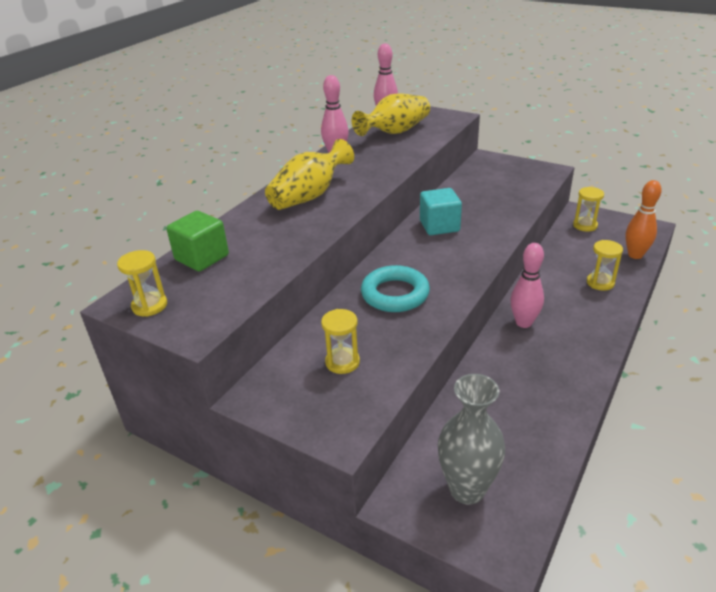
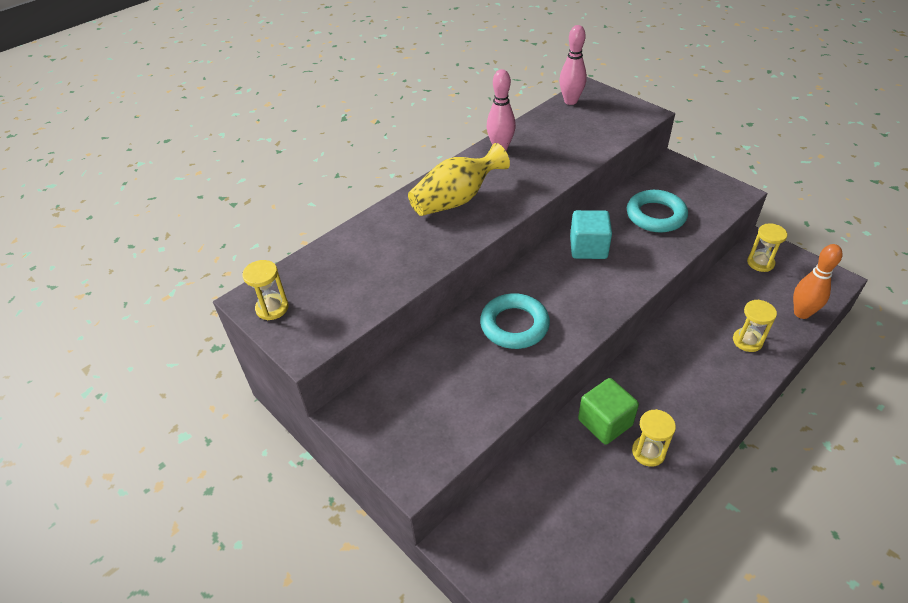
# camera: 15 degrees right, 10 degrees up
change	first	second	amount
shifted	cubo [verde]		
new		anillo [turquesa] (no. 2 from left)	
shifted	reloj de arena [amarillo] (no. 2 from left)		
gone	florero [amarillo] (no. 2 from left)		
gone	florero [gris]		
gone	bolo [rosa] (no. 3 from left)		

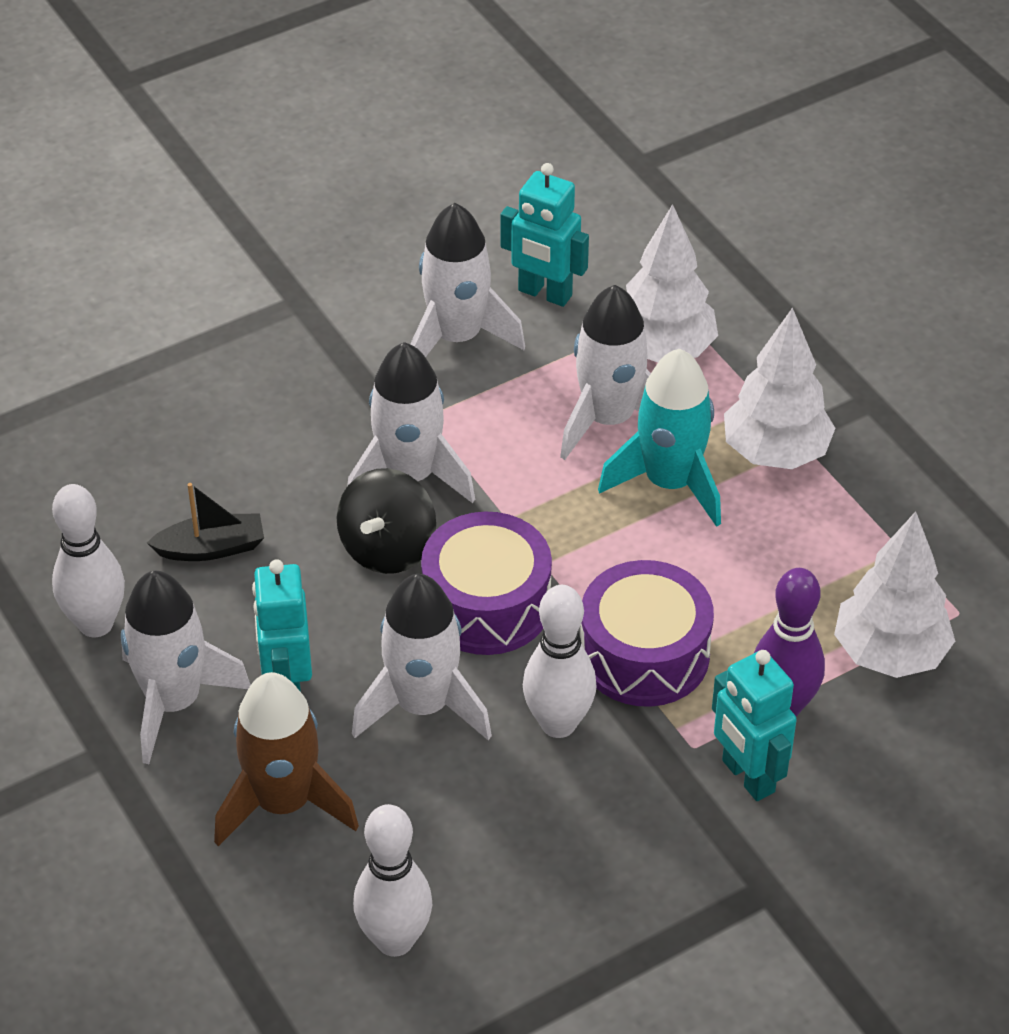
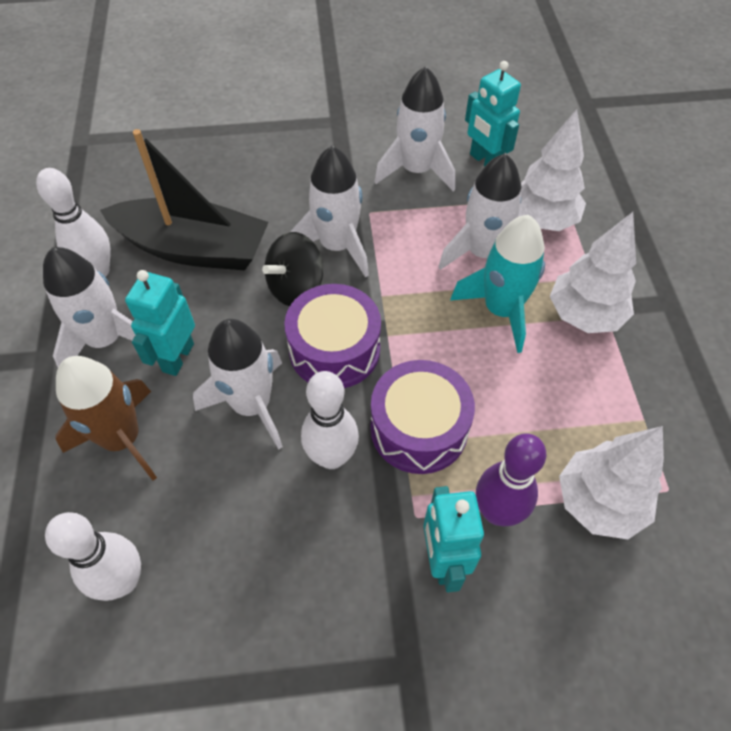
# camera: 25 degrees right, 10 degrees up
change	first	second	amount
scaled	barco [negro]		x2.18

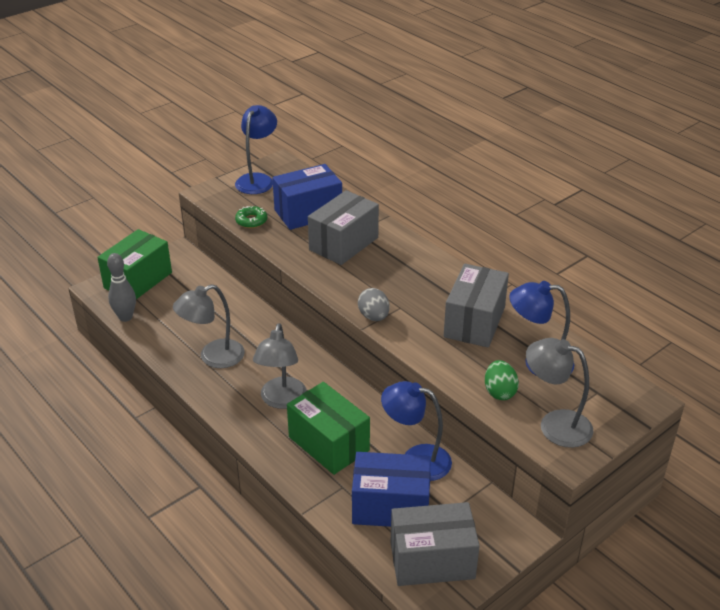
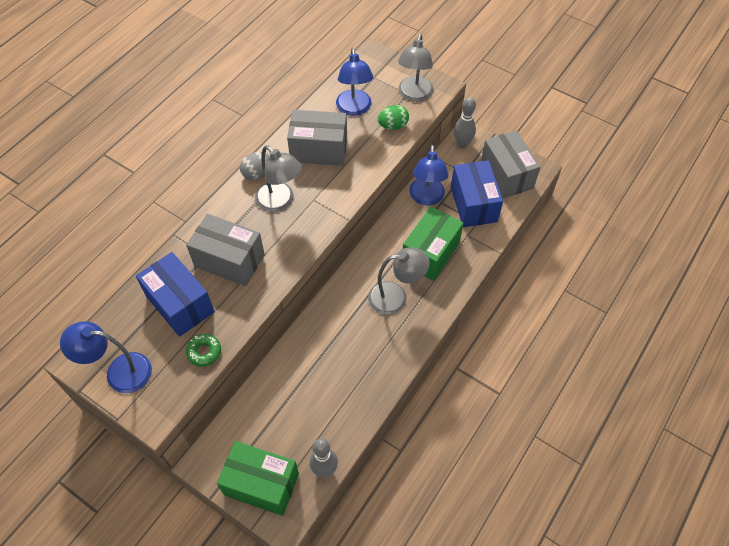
# camera: 105 degrees left, 20 degrees up
change	first	second	amount
shifted	huevo [gris]		
shifted	lámpara [gris] (no. 1 from left)		
new		bolo [gris] (no. 2 from left)	

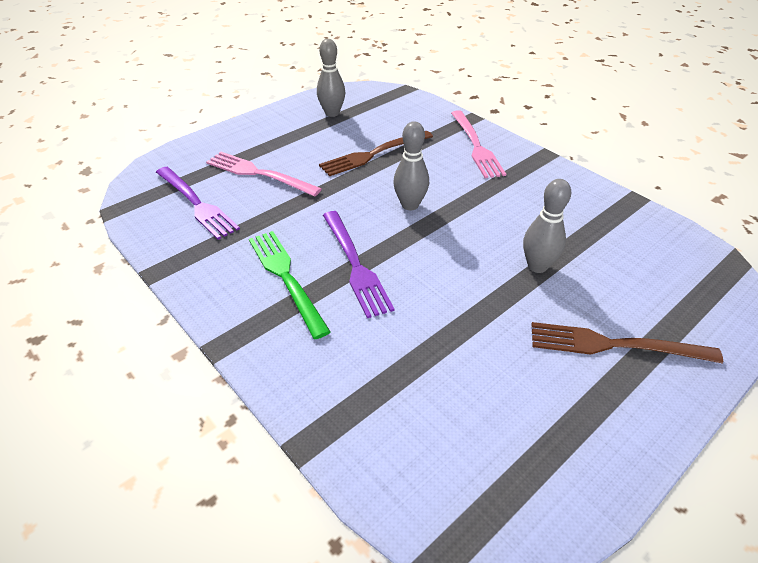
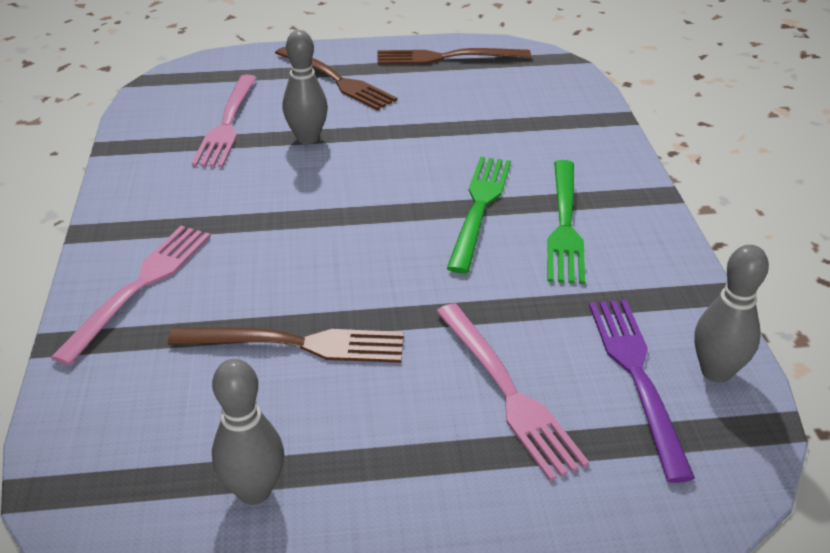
# camera: 145 degrees left, 5 degrees down
change	first	second	amount
new		tenedor [rosa] (no. 2 from left)	
new		tenedor [marrón] (no. 3 from left)	
repainted	tenedor [morado] (no. 2 from left)	tenedor [verde] (no. 1 from left)	
shifted	bolo [gris] (no. 2 from left in the first image)	bolo [gris] (no. 3 from left)	

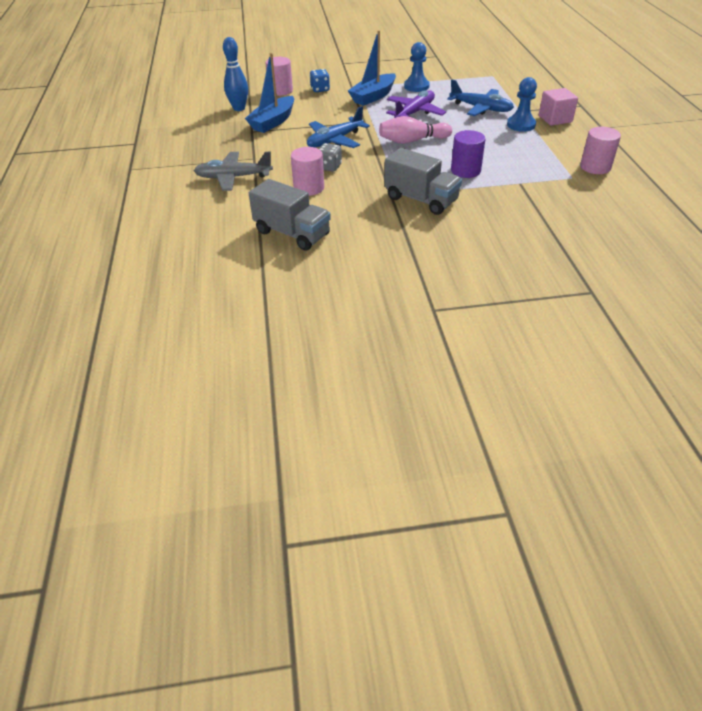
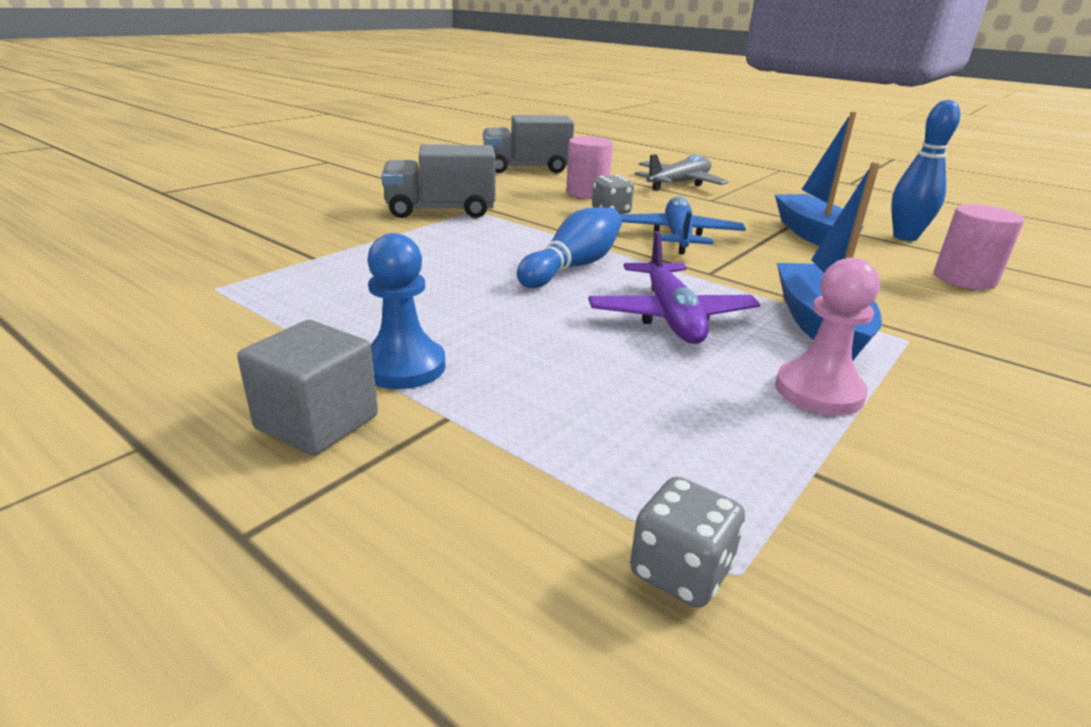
# camera: 135 degrees right, 15 degrees down
change	first	second	amount
repainted	cubo [rosa]	cubo [gris]	
repainted	bolo [rosa]	bolo [azul] (no. 1 from left)	
new		dado [gris] (no. 2 from left)	
repainted	peón [azul] (no. 1 from left)	peón [rosa]	
gone	dado [azul]		
gone	avión [azul] (no. 2 from left)		
gone	cilindro [morado]		
gone	cilindro [rosa] (no. 3 from left)		

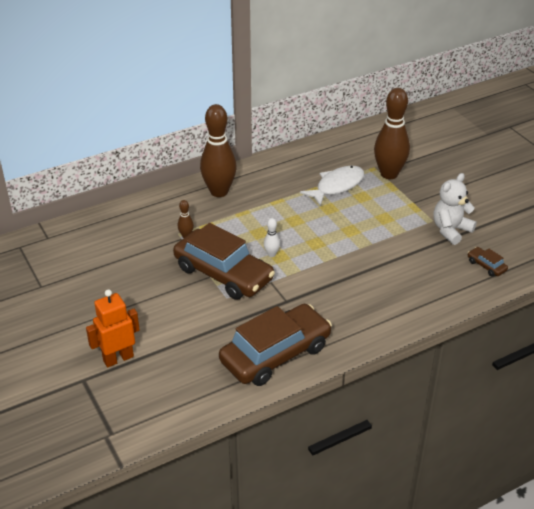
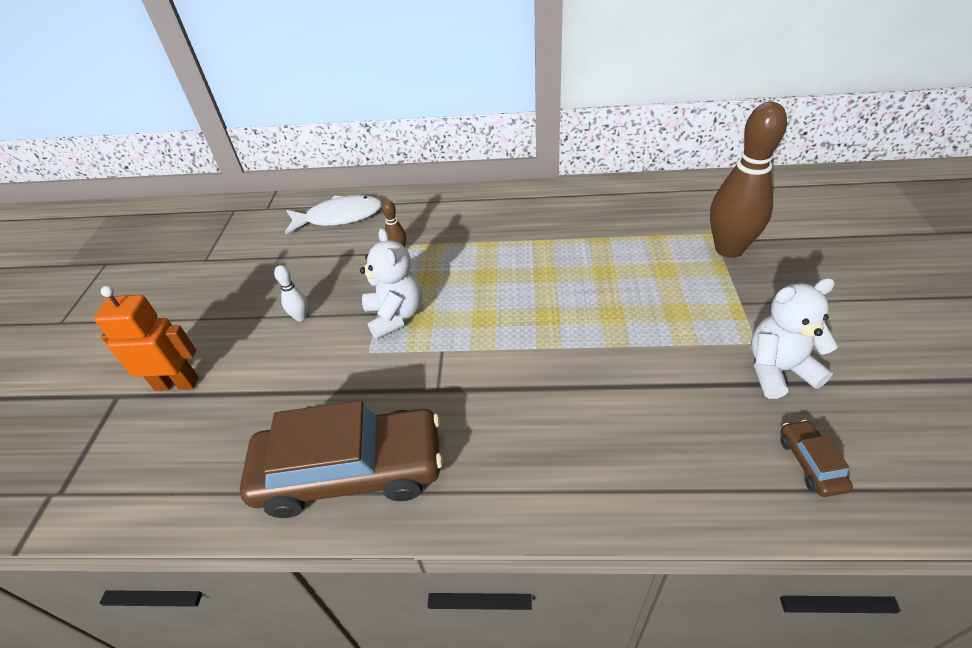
# camera: 35 degrees right, 5 degrees up
change	first	second	amount
shifted	bolo [blanco]		
shifted	pez [blanco]		
swapped	coche [marrón] (no. 1 from left)	osito [blanco] (no. 1 from left)	
gone	bolo [marrón] (no. 2 from left)		

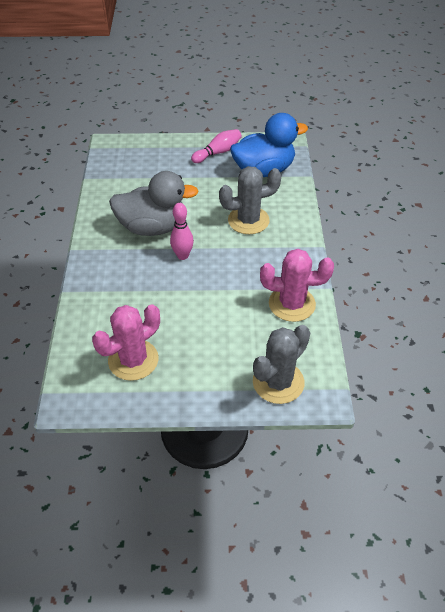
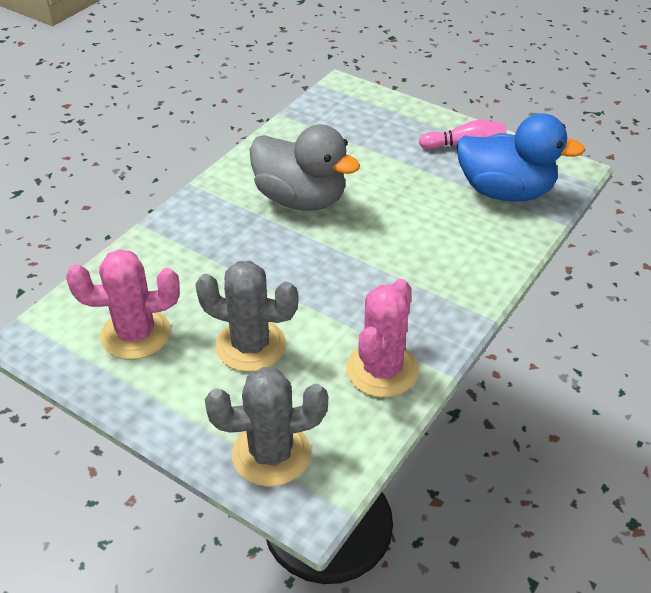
# camera: 35 degrees right, 5 degrees down
change	first	second	amount
shifted	cactus [gris] (no. 1 from left)		
rotated	cactus [rosa] (no. 2 from left)		75 degrees clockwise
gone	bolo [rosa] (no. 1 from left)		

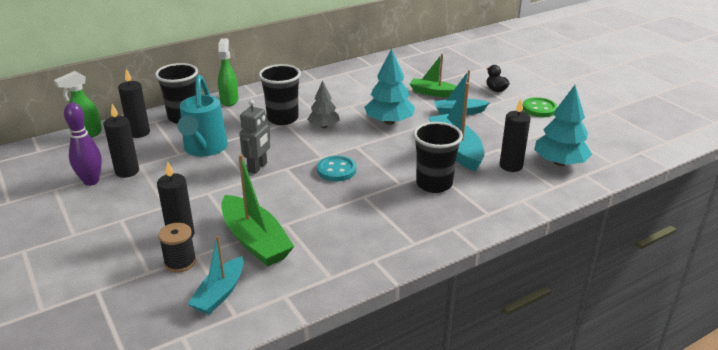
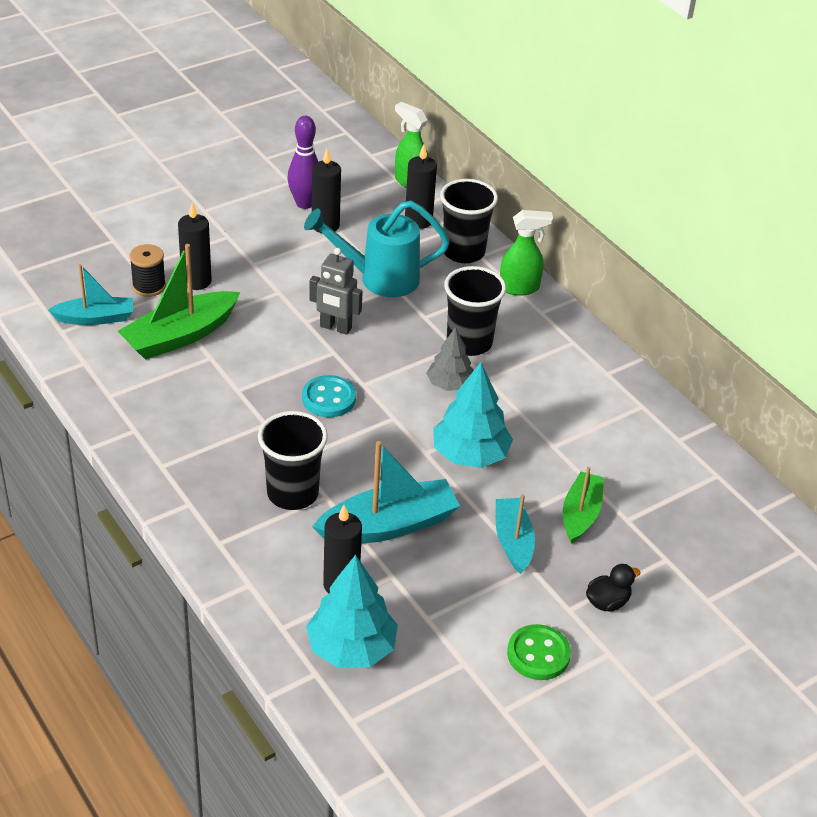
# camera: 85 degrees right, 10 degrees up
change	first	second	amount
rotated	barco [turquesa] (no. 1 from left)		150 degrees clockwise

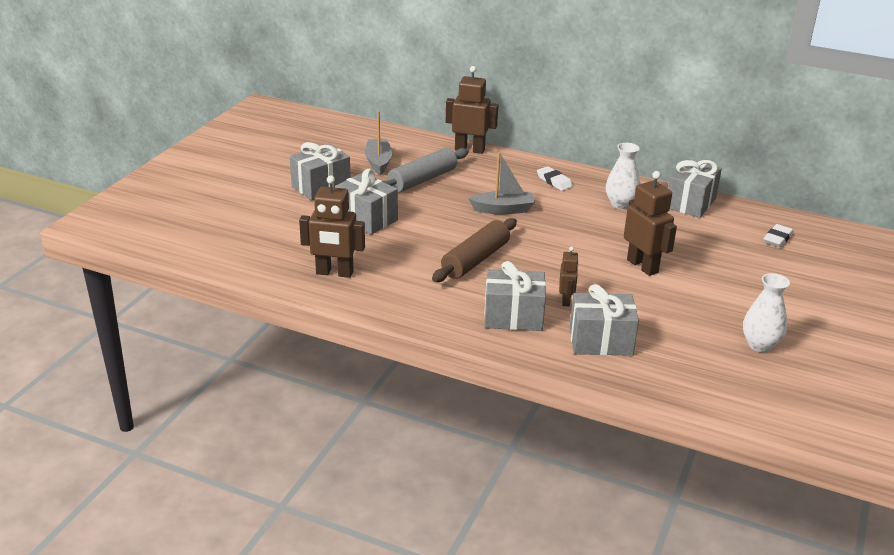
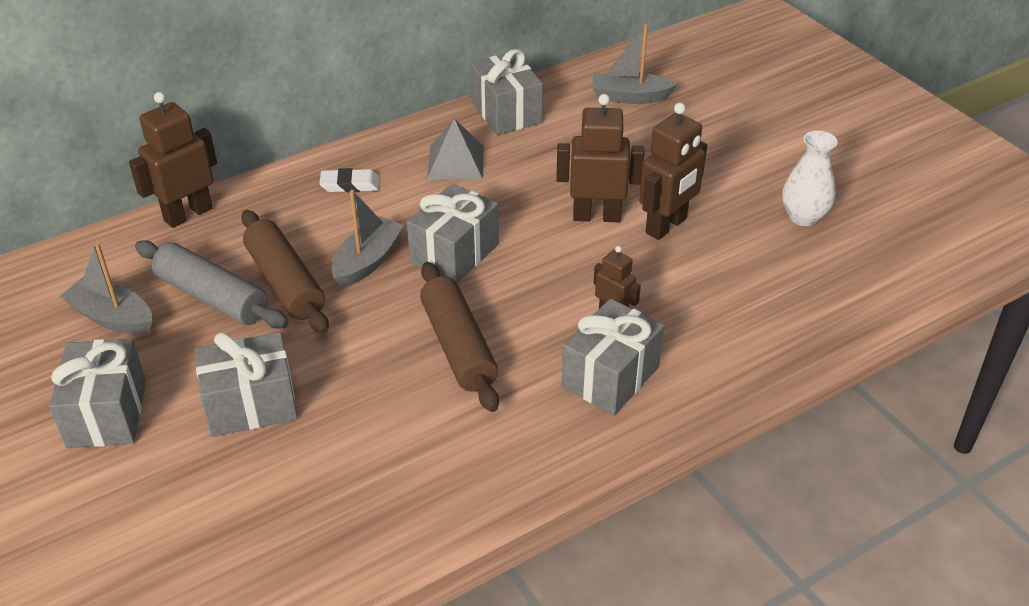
# camera: 55 degrees left, 10 degrees up
change	first	second	amount
rotated	rodillo [gris]		45 degrees counterclockwise
new		rodillo [marrón] (no. 1 from left)	
shifted	regalo [gris] (no. 4 from left in the first image)	regalo [gris] (no. 3 from left)	
swapped	florero [blanco] (no. 1 from left)	pirámide [gris]	
swapped	goma de borrar [blanco] (no. 2 from left)	barco [gris] (no. 3 from left)	
shifted	robot [marrón] (no. 1 from left in the first image)	robot [marrón] (no. 4 from left)	

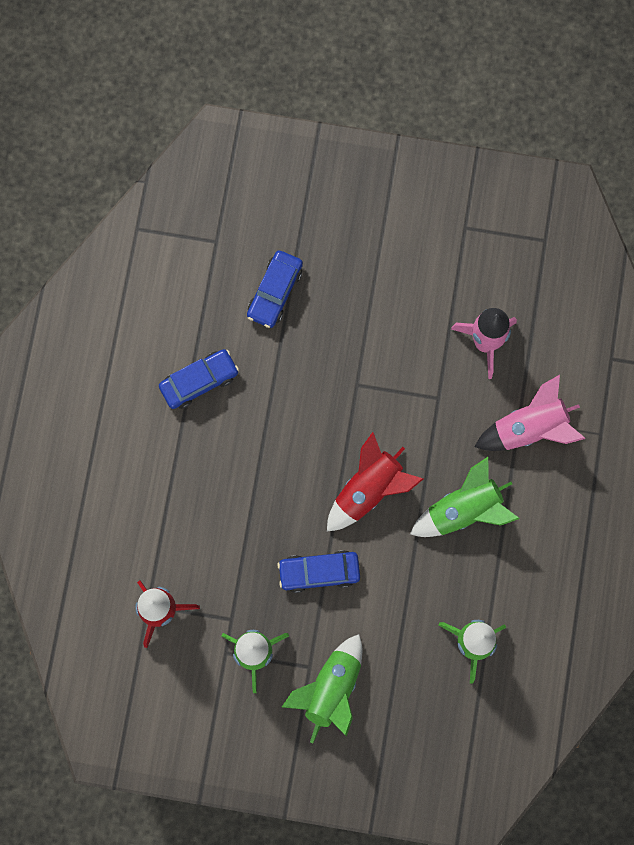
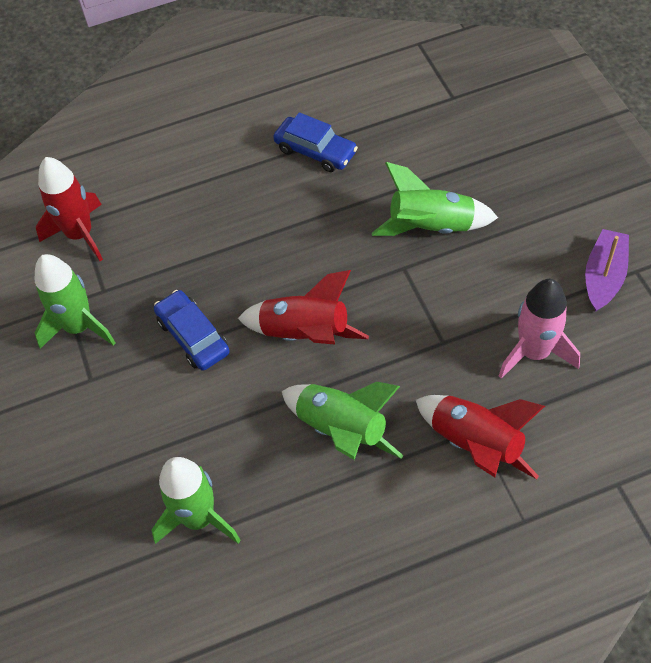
# camera: 65 degrees right, 20 degrees down
change	first	second	amount
shifted	cohete [verde] (no. 2 from left in the first image)	cohete [verde] (no. 4 from left)	
repainted	cohete [rosa] (no. 2 from left)	cohete [rojo] (no. 3 from left)	
new		barco [morado]	
gone	coche [azul] (no. 2 from left)		

